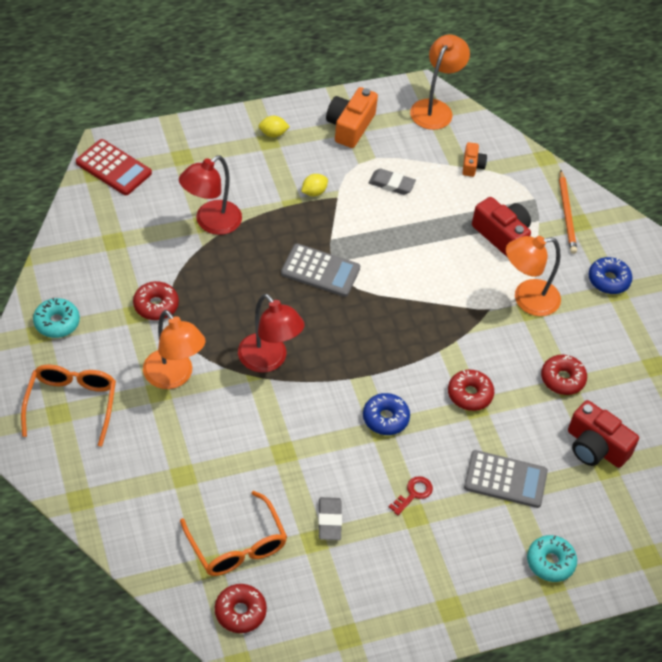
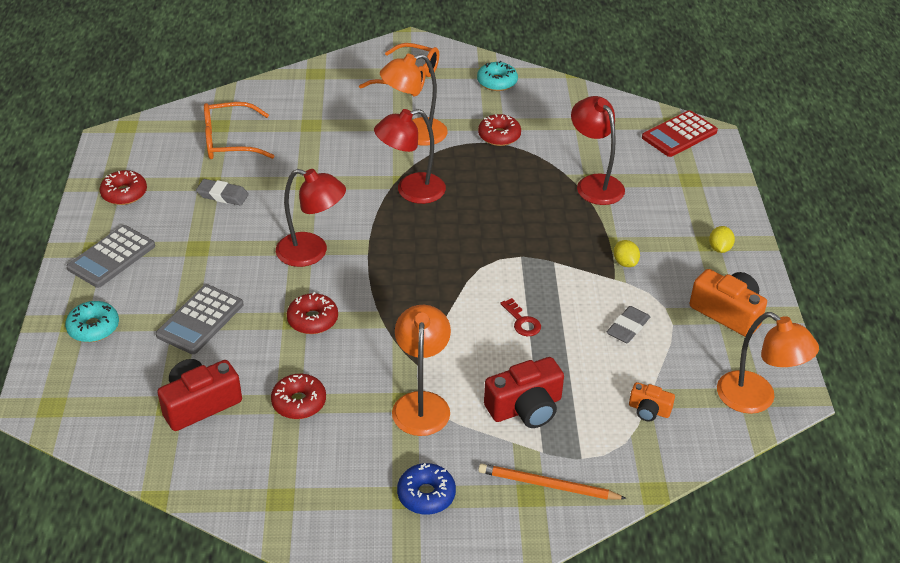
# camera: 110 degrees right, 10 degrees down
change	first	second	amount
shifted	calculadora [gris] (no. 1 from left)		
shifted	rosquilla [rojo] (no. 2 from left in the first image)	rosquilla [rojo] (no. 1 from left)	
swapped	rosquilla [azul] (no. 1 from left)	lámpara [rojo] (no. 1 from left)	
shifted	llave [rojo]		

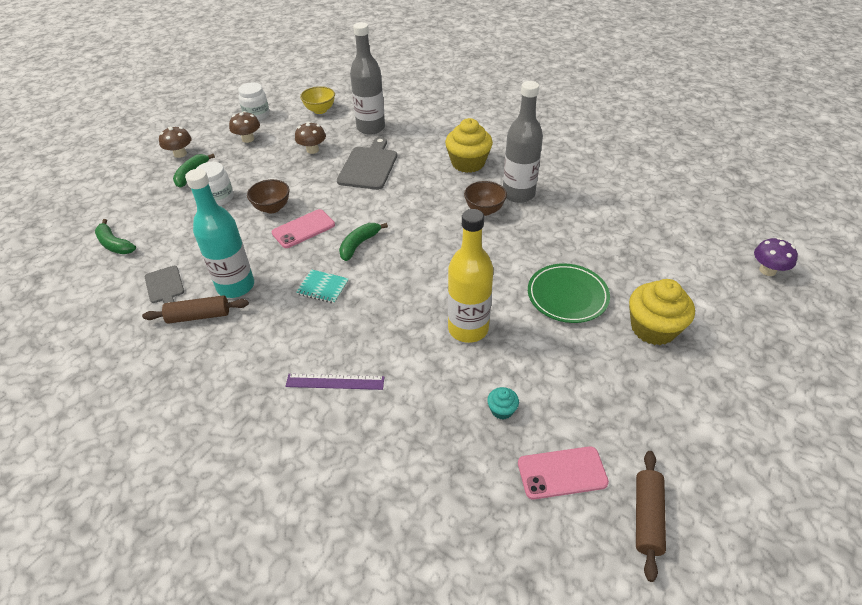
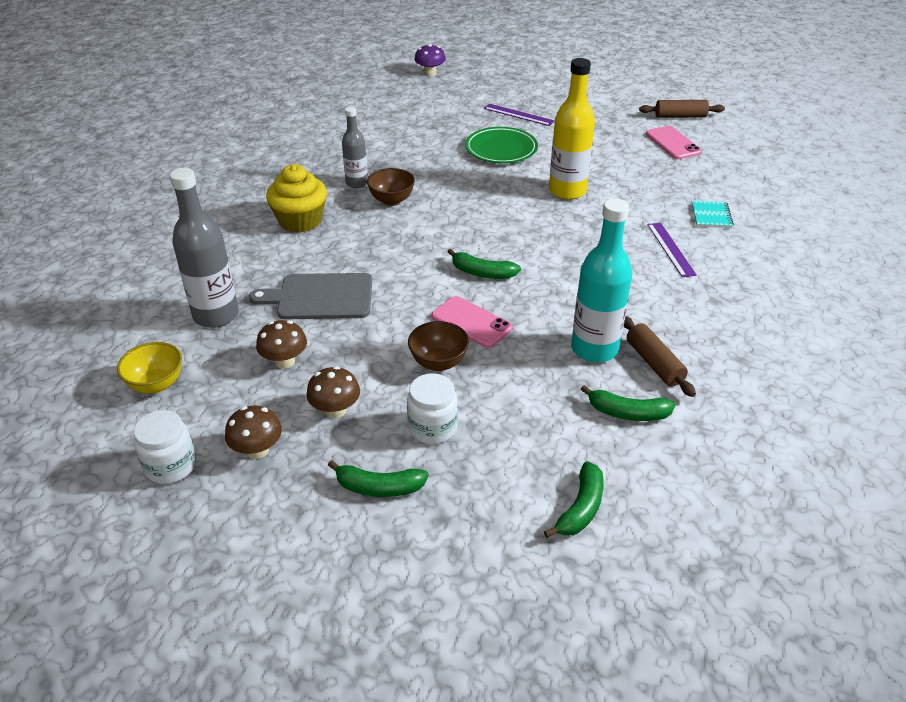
# camera: 105 degrees left, 5 degrees down
change	first	second	amount
shifted	seta [marrón] (no. 1 from left in the first image)	seta [marrón] (no. 3 from left)	
scaled	botella [gris] (no. 2 from left)		x0.60
swapped	magdalena [amarillo] (no. 2 from left)	regla [morado] (no. 1 from left)	
swapped	tabla de cortar [gris] (no. 1 from left)	plátano [verde] (no. 4 from left)	
shifted	cuaderno [turquesa]		
gone	magdalena [turquesa]		

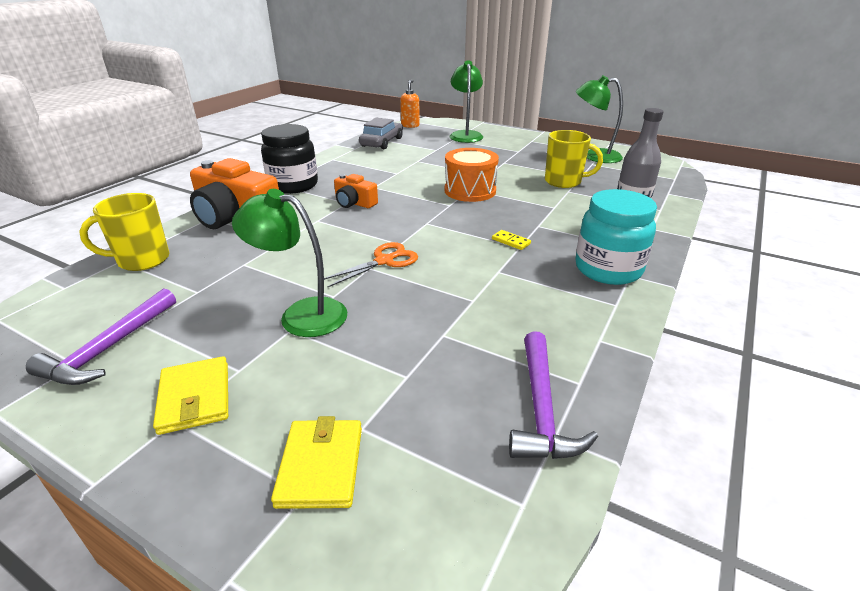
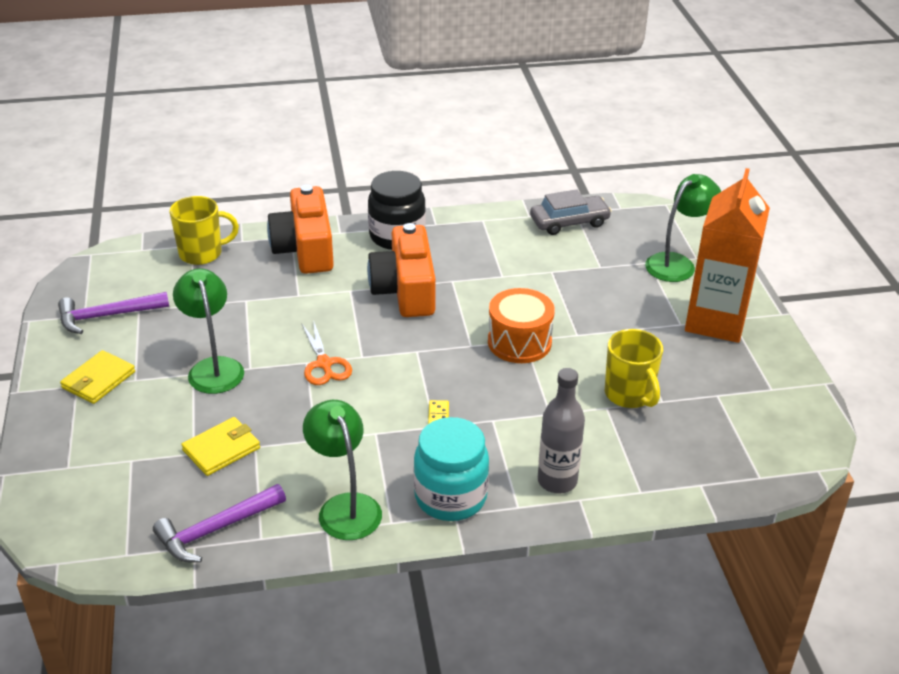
# camera: 50 degrees right, 5 degrees up
change	first	second	amount
rotated	taza [amarillo] (no. 1 from left)		135 degrees clockwise
shifted	cartera [amarillo] (no. 2 from left)		
rotated	tijeras [naranja]		60 degrees clockwise
shifted	lámpara [verde] (no. 3 from left in the first image)	lámpara [verde] (no. 2 from left)	
scaled	cámara [naranja] (no. 2 from left)		x1.91
new		cartón de leche [naranja]	
gone	dispensador de jabón [naranja]		

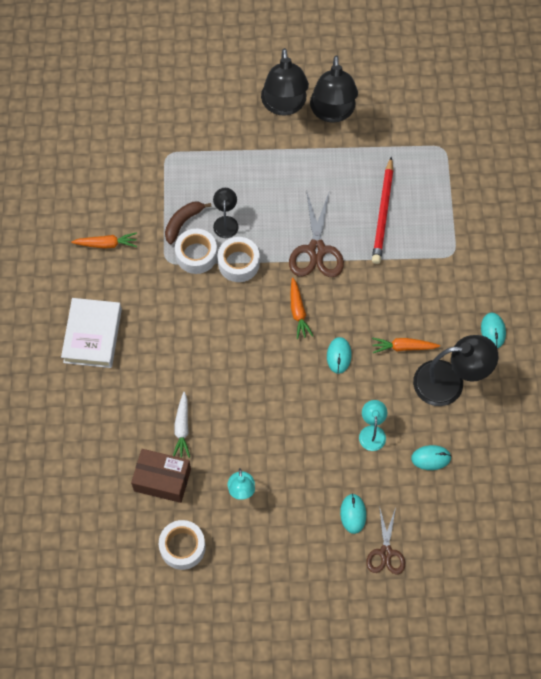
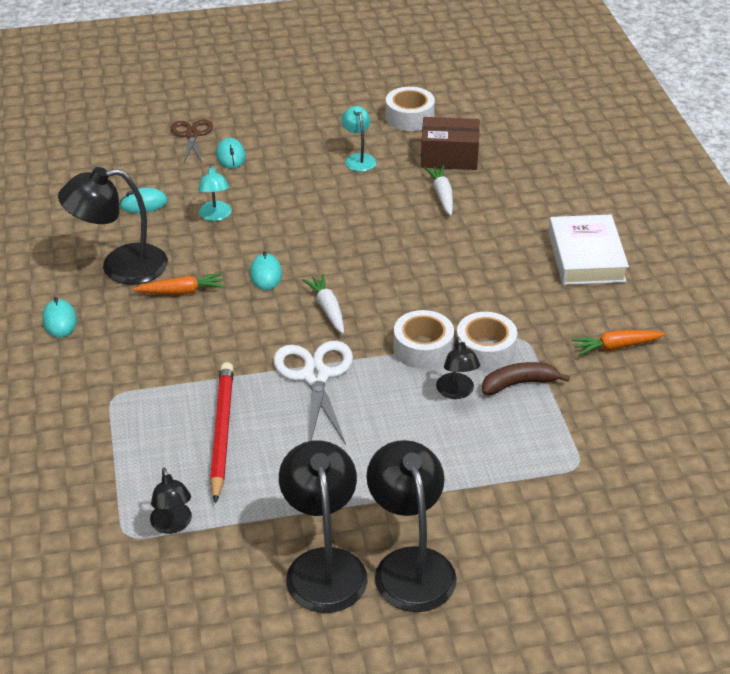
# camera: 170 degrees right, 25 degrees down
change	first	second	amount
new		lámpara [negro] (no. 2 from left)	
repainted	tijeras [marrón] (no. 1 from left)	tijeras [blanco]	
repainted	zanahoria [naranja] (no. 2 from left)	zanahoria [blanco] (no. 1 from left)	
rotated	plátano [marrón]		135 degrees counterclockwise

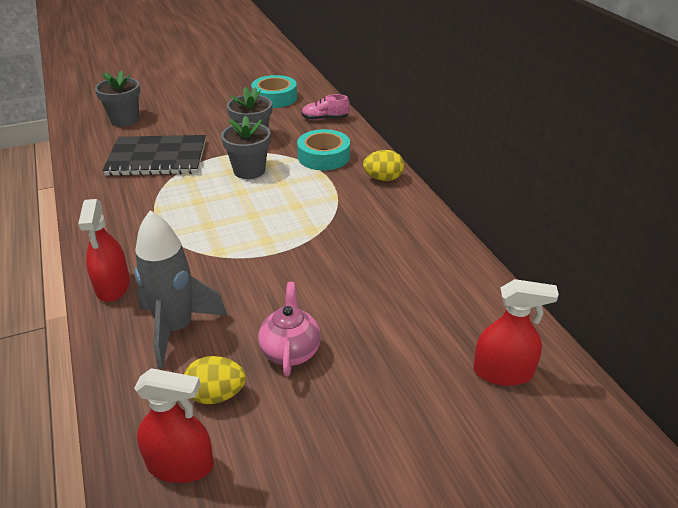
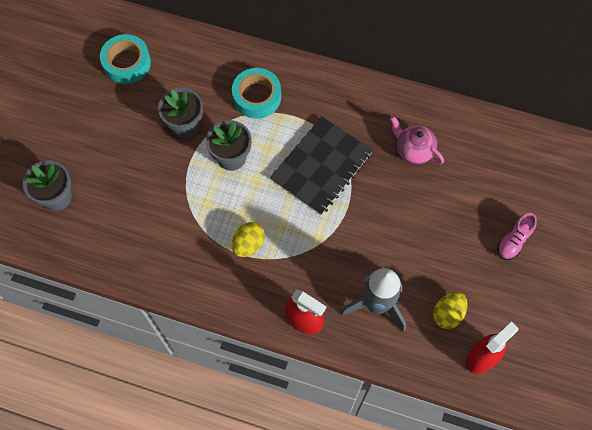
# camera: 50 degrees left, 30 degrees up
change	first	second	amount
shifted	huevo [amarillo] (no. 2 from left in the first image)	huevo [amarillo] (no. 1 from left)	
shifted	cuaderno [negro]		
shifted	tetera [rosa]		
shifted	zapato [rosa]		
gone	pulverizador [rojo] (no. 3 from left)		

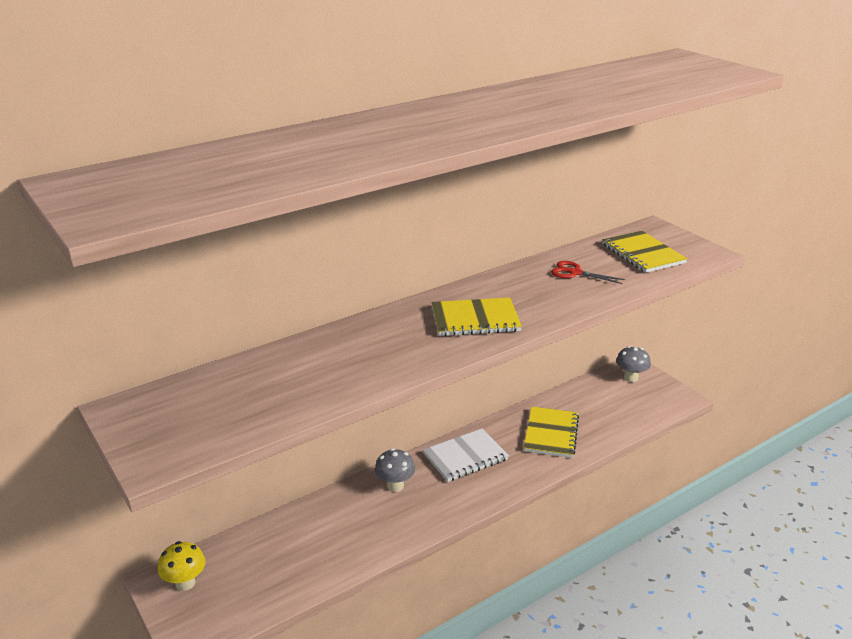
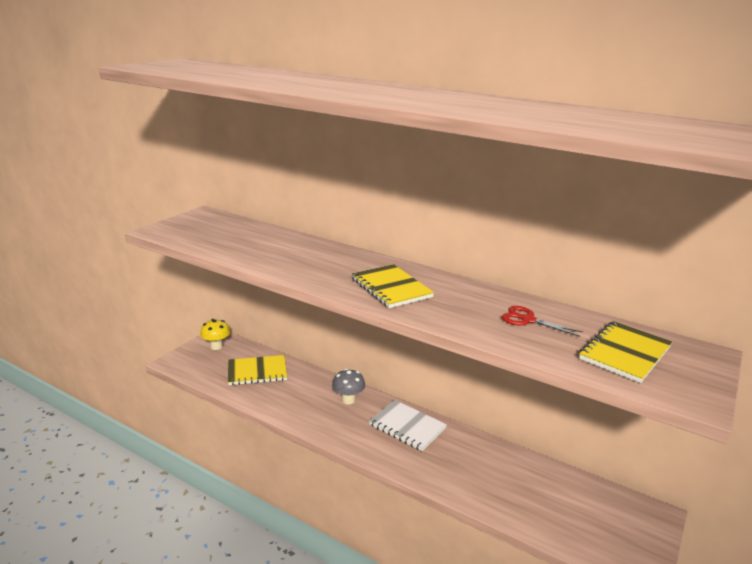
# camera: 65 degrees right, 5 degrees down
change	first	second	amount
shifted	cuaderno [amarillo] (no. 2 from left in the first image)	cuaderno [amarillo] (no. 1 from left)	
rotated	tijeras [rojo]		60 degrees counterclockwise
gone	seta [gris] (no. 2 from left)		

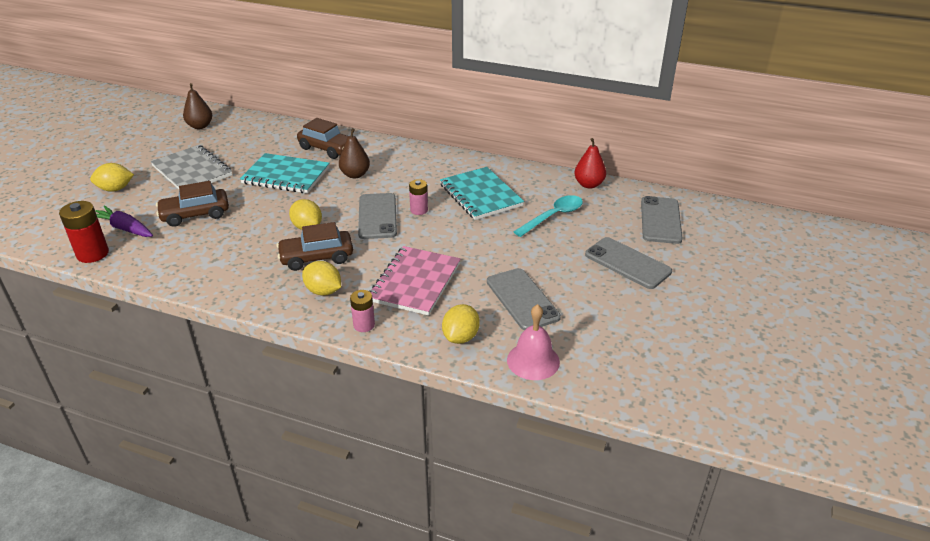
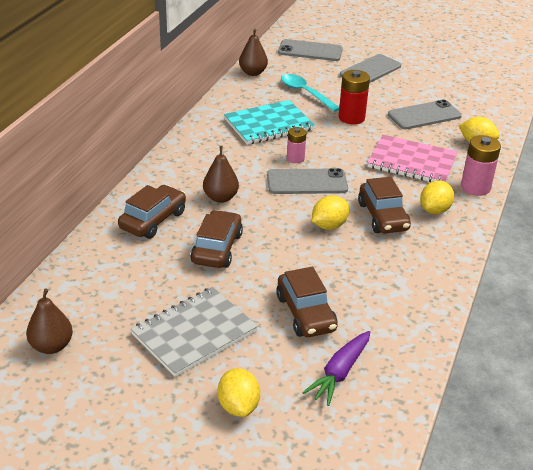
# camera: 90 degrees left, 0 degrees up
change	first	second	amount
swapped	cuaderno [turquesa] (no. 1 from left)	coche [marrón] (no. 2 from left)	
repainted	pera [rojo]	pera [marrón] (no. 3 from left)	
shifted	pila [rojo]		
scaled	pila [rosa] (no. 1 from left in the first image)	pila [rosa] (no. 2 from left)	x1.60
gone	campana [rosa]		

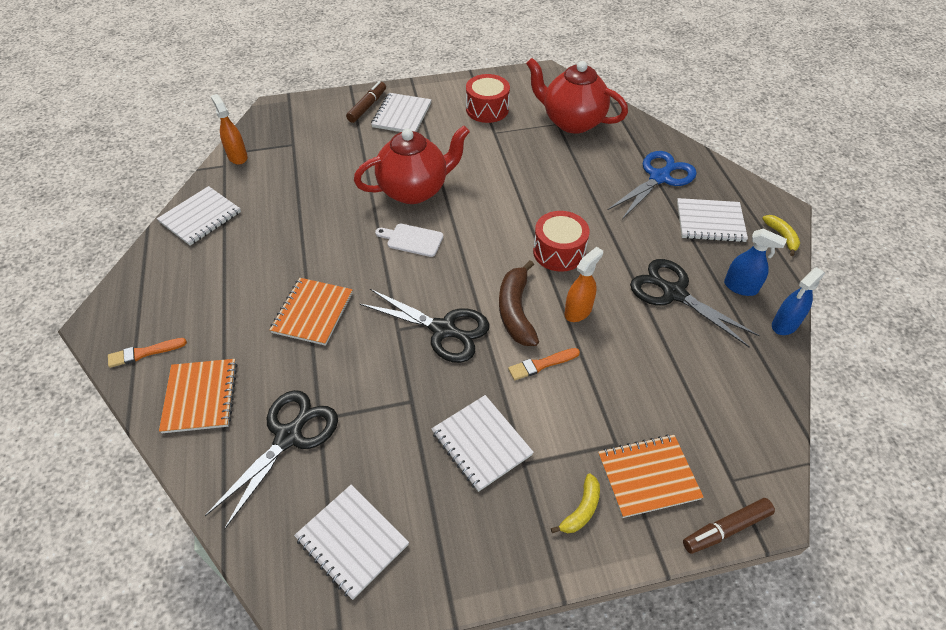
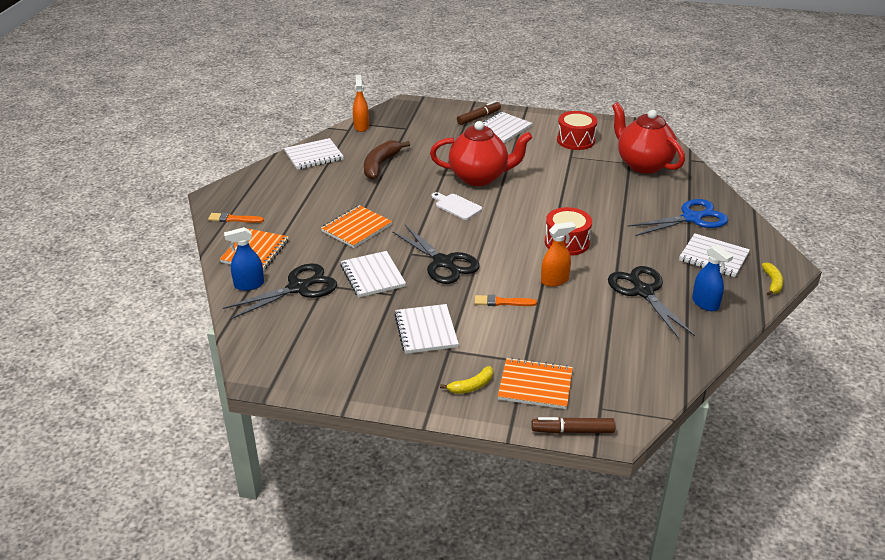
# camera: 25 degrees right, 15 degrees down
change	first	second	amount
shifted	pulverizador [azul] (no. 2 from left in the first image)	pulverizador [azul] (no. 1 from left)	
shifted	cuaderno [blanco] (no. 2 from left)		
shifted	plátano [marrón]		

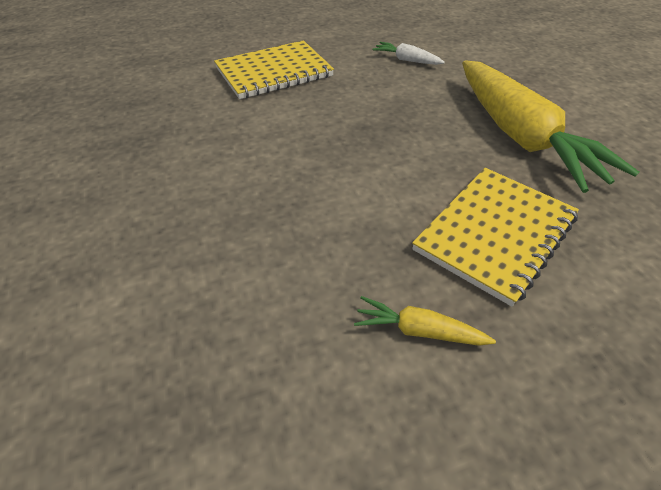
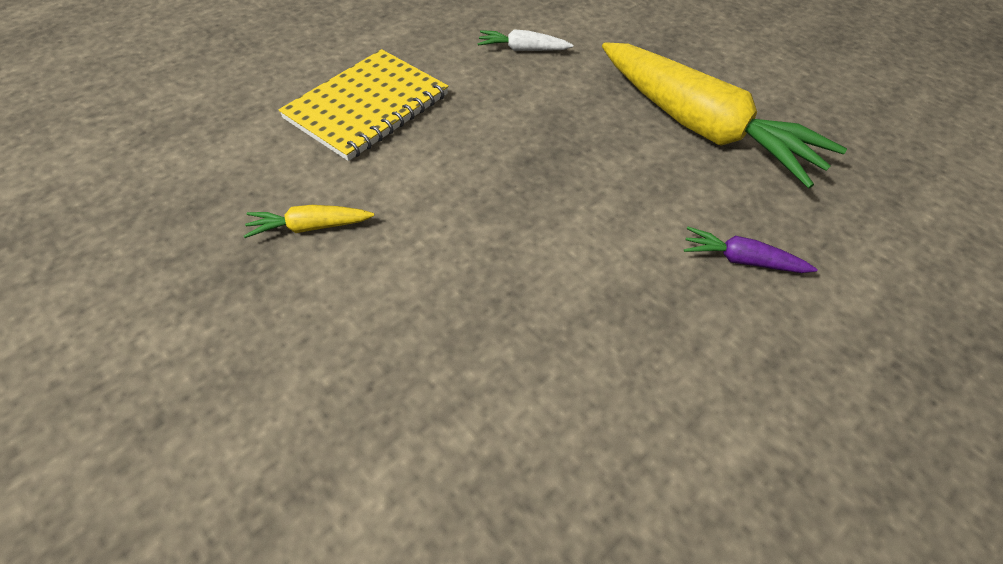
# camera: 25 degrees left, 5 degrees up
change	first	second	amount
shifted	zanahoria [amarillo] (no. 1 from left)		
swapped	cuaderno [amarillo] (no. 2 from left)	zanahoria [morado]	

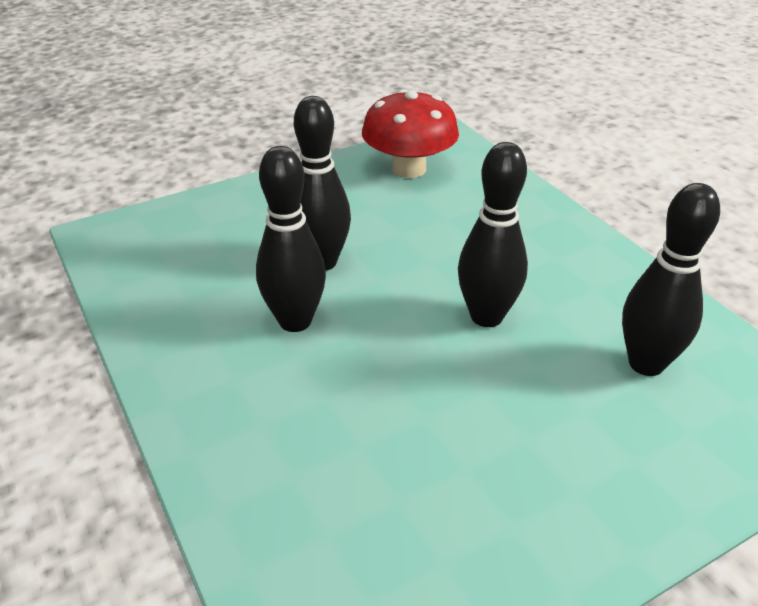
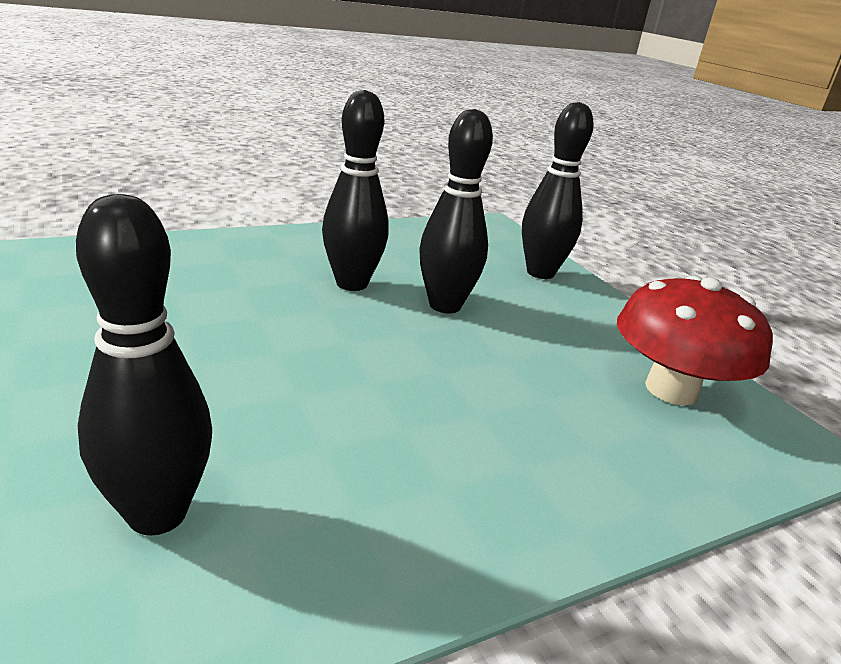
# camera: 90 degrees right, 10 degrees down
change	first	second	amount
shifted	bolo [negro] (no. 3 from left in the first image)	bolo [negro] (no. 4 from left)	

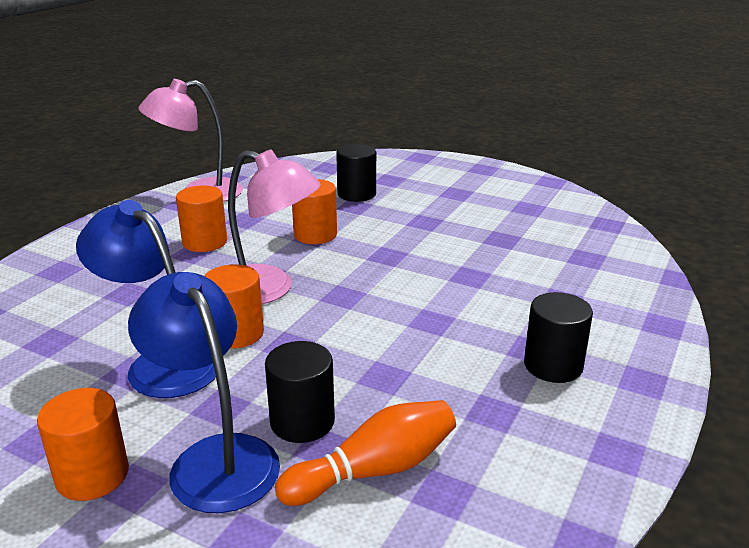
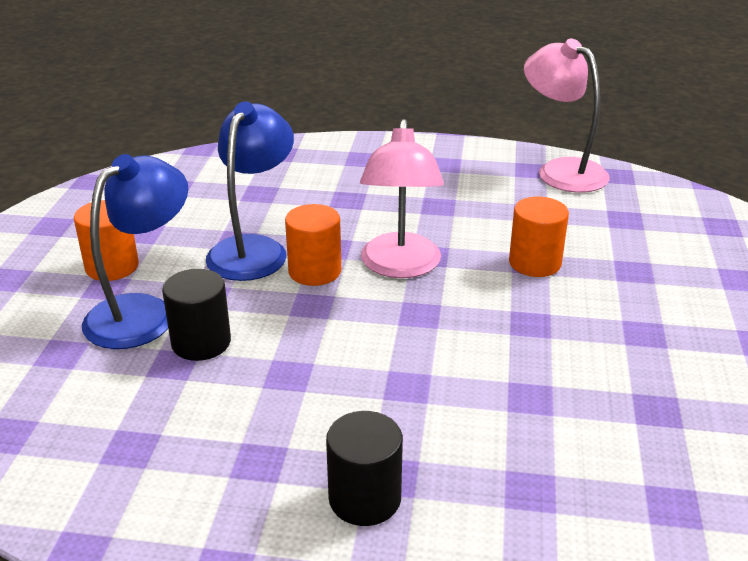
# camera: 70 degrees right, 5 degrees up
change	first	second	amount
gone	cilindro [naranja] (no. 2 from left)		
gone	bolo [naranja]		
gone	cilindro [negro] (no. 2 from left)		

